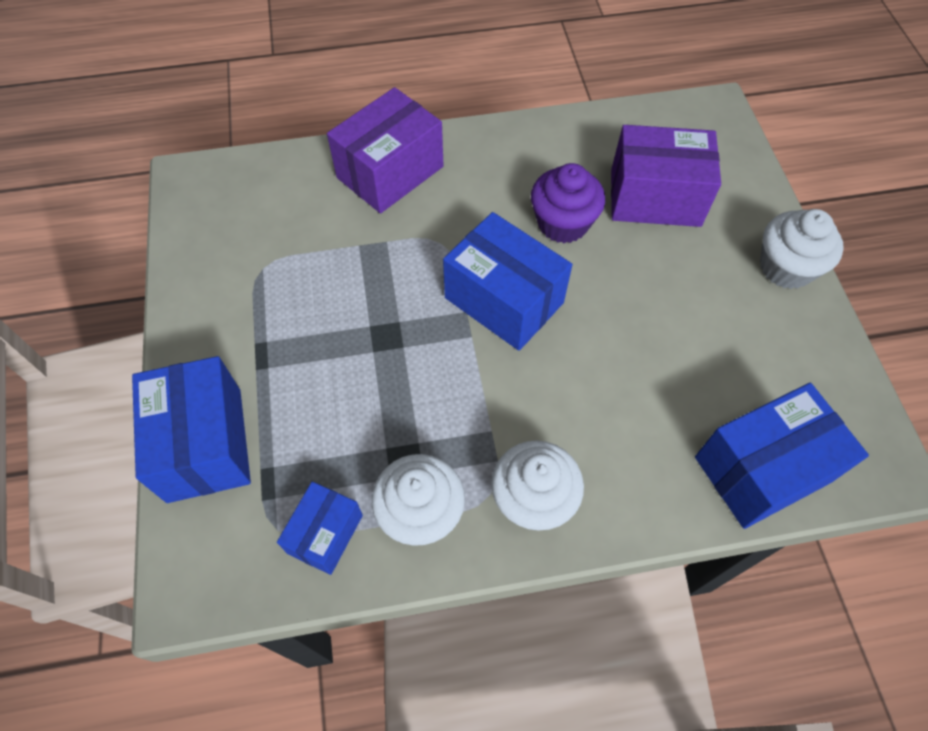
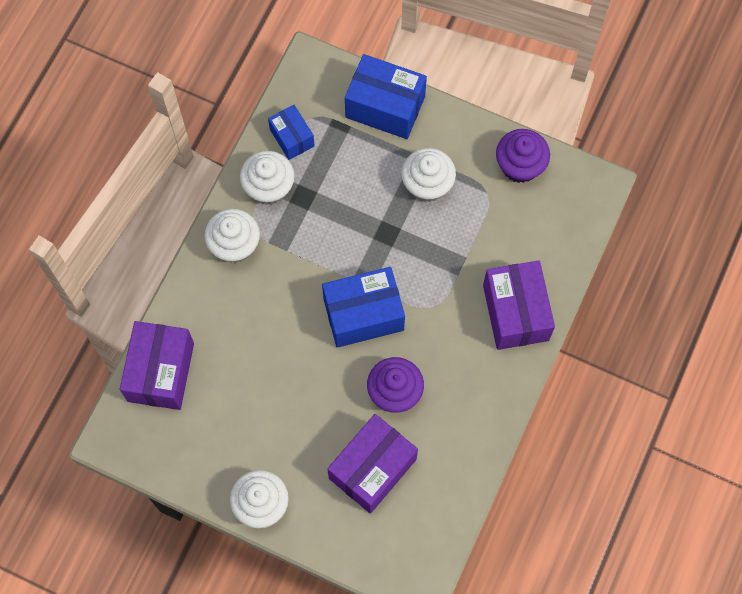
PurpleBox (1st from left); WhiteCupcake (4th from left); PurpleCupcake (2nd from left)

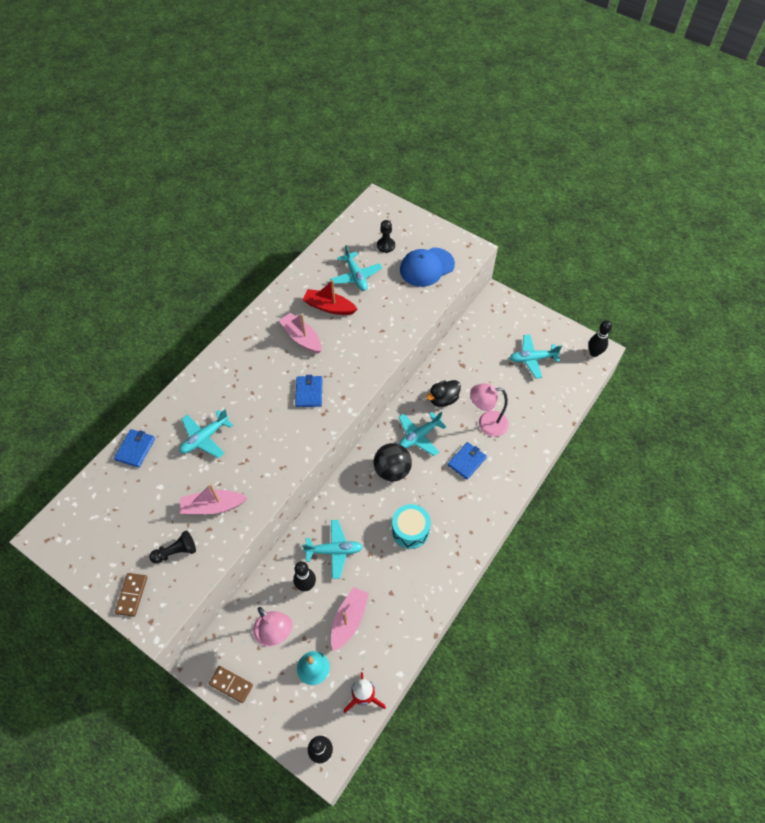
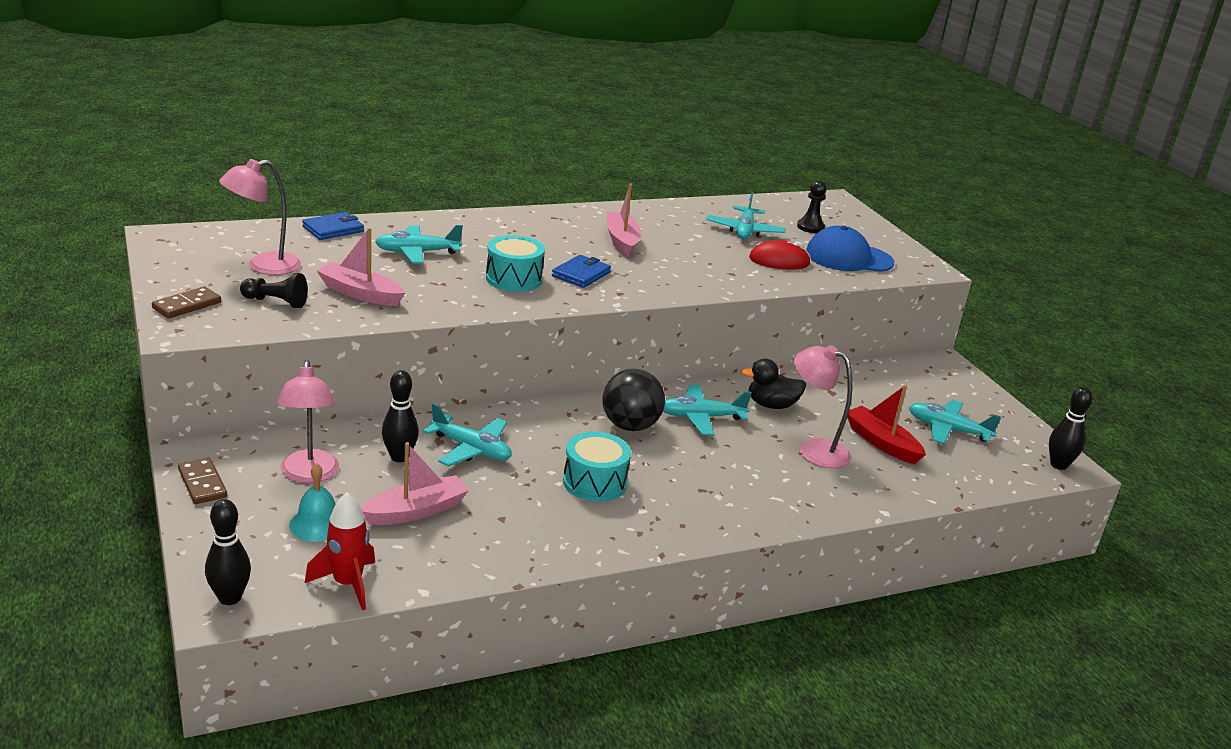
RedBoat; BlueWallet (3rd from left in the first image); PinkLamp (1st from left); TurquoiseDrum (1st from left); RedMouse

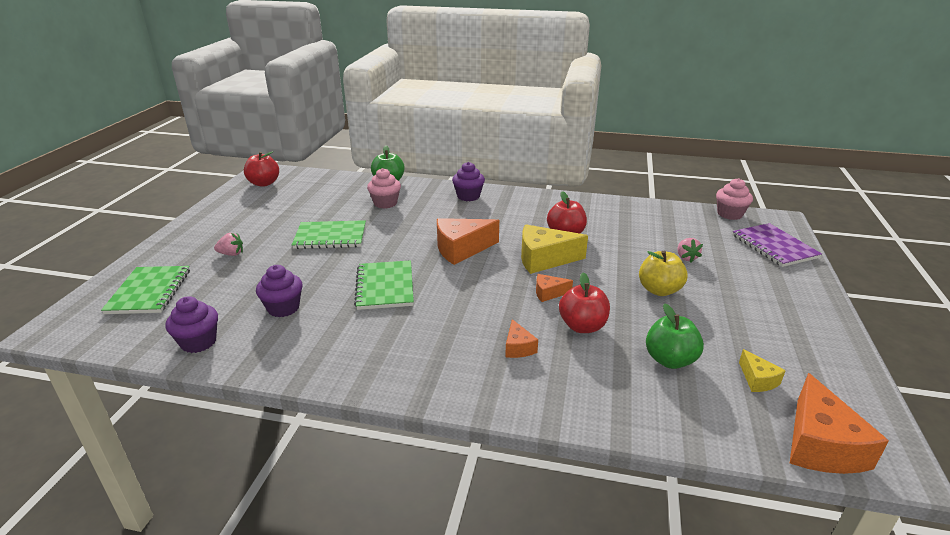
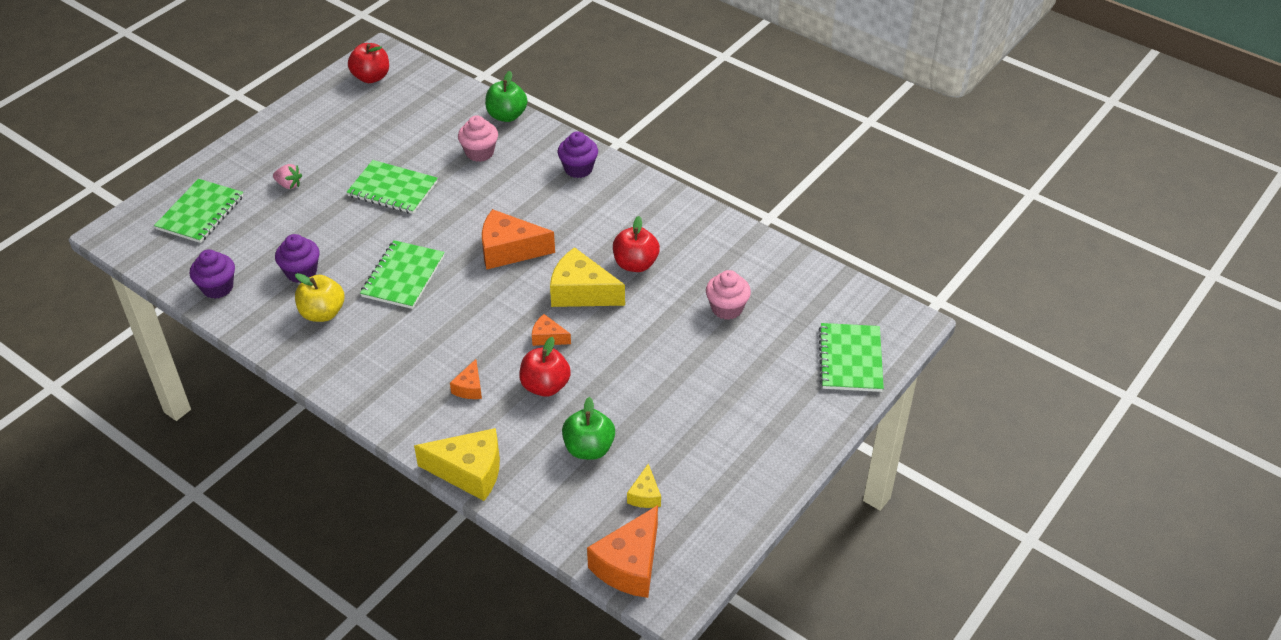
YellowApple; PinkStrawberry (2nd from left in the first image); PinkCupcake (2nd from left); GreenNotebook (4th from left); YellowCheese (1st from left)

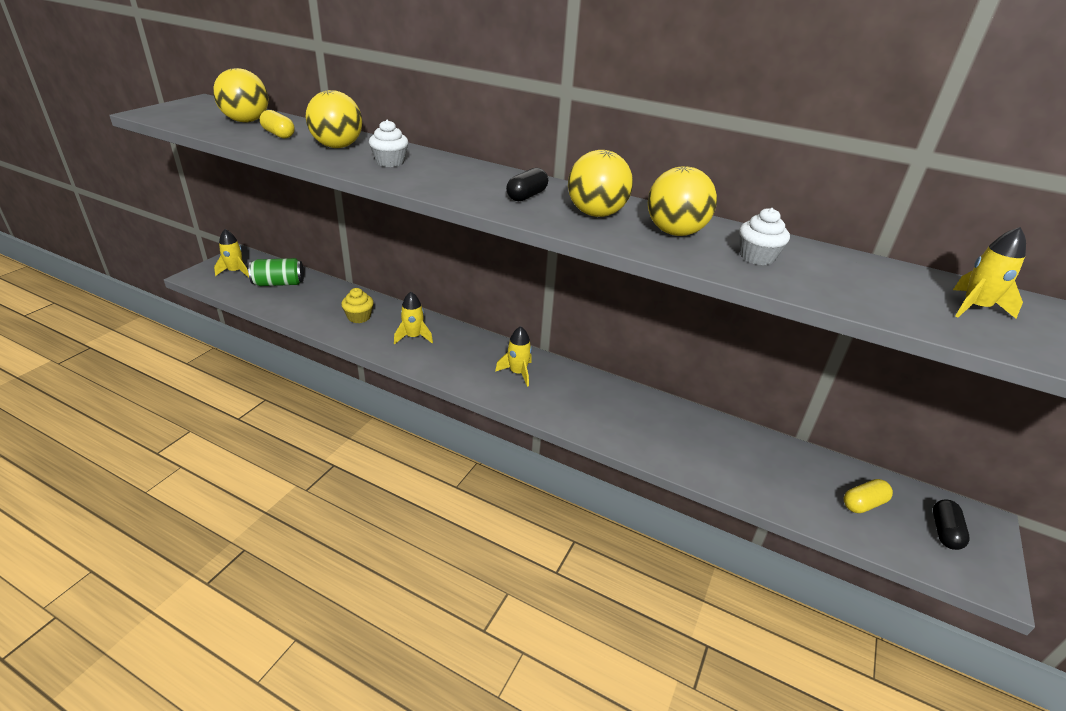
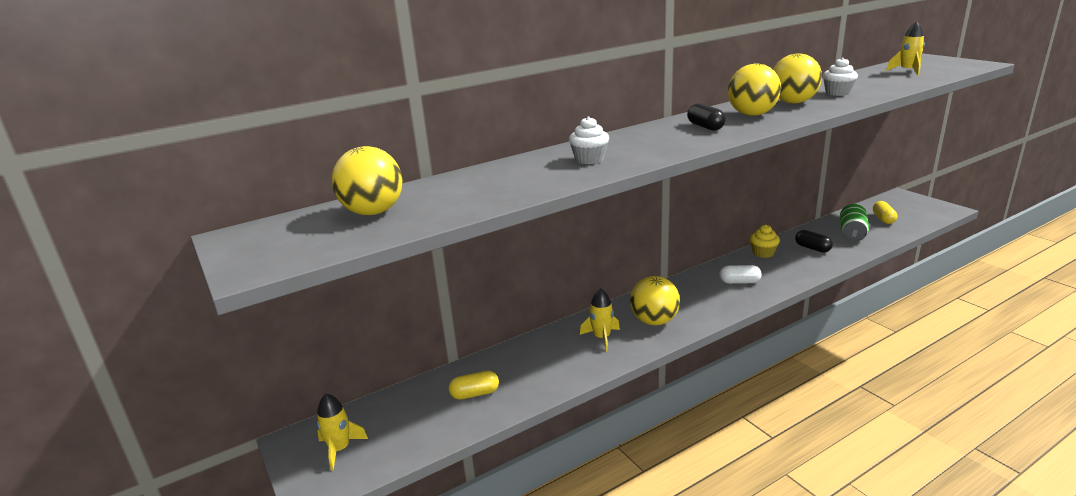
GreenCan; YellowCapsule (1st from left); YellowBall (2nd from left); YellowCupcake; YellowRocket (3rd from left in the first image); BlackCapsule (2nd from left); WhiteCapsule

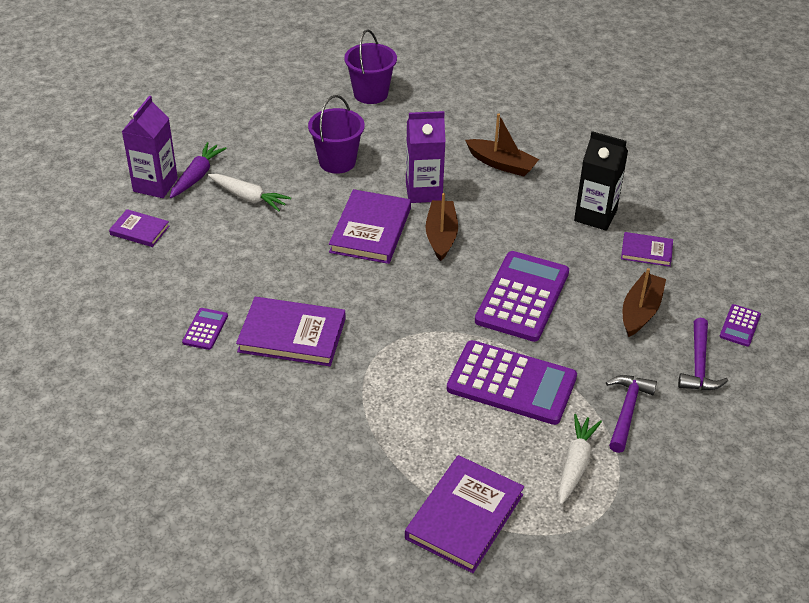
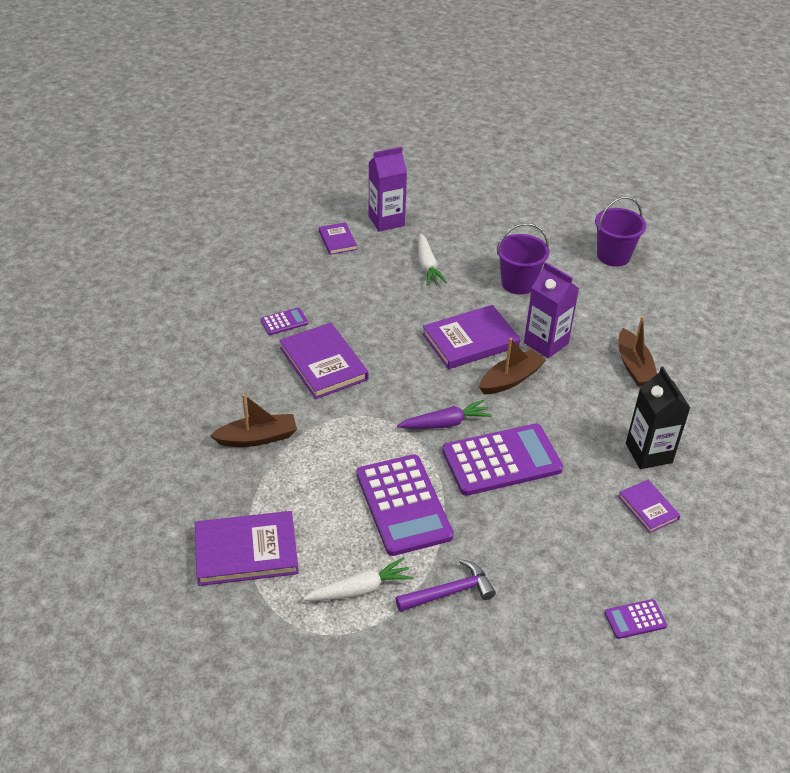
PurpleCarrot; BrownBoat (1st from left); PurpleHammer (2nd from left in the first image)

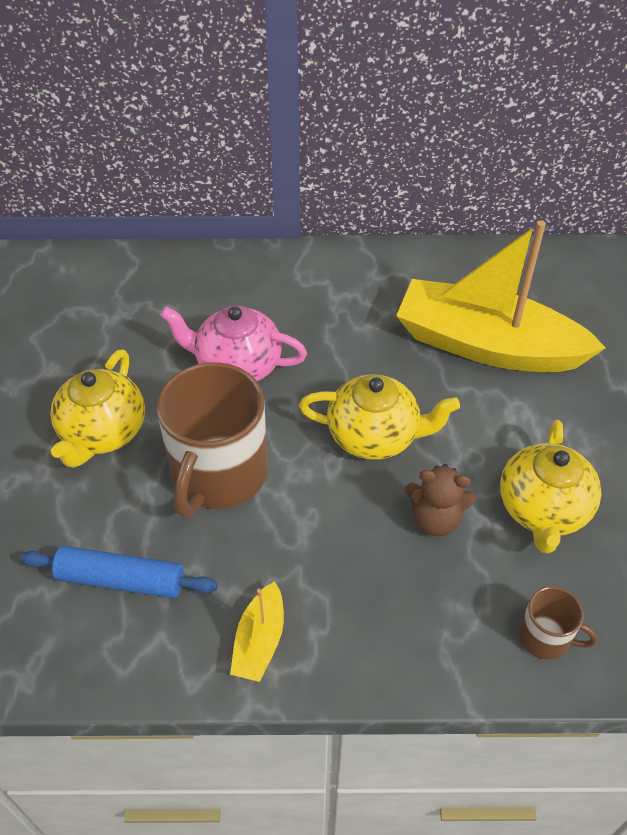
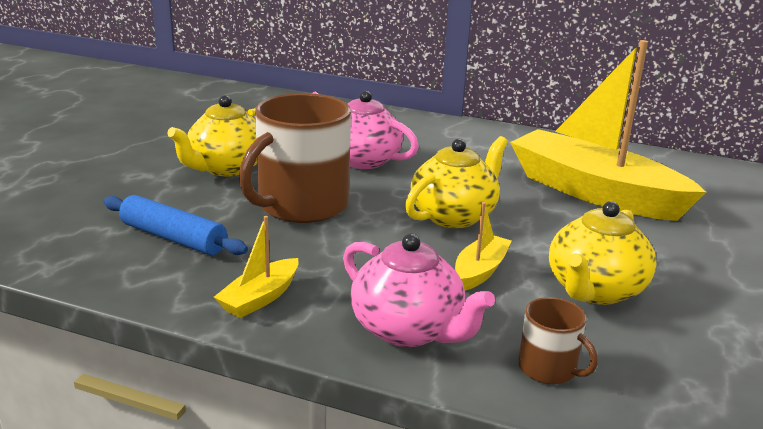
YellowTeapot (2nd from left); YellowBoat (2nd from left); PinkTeapot (2nd from left)

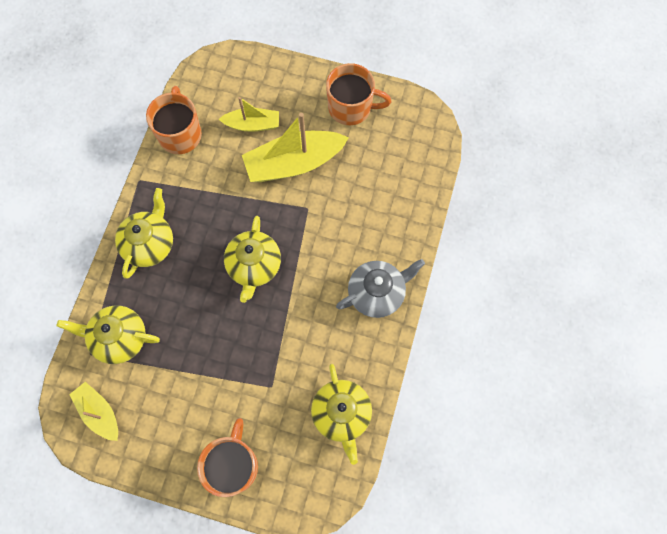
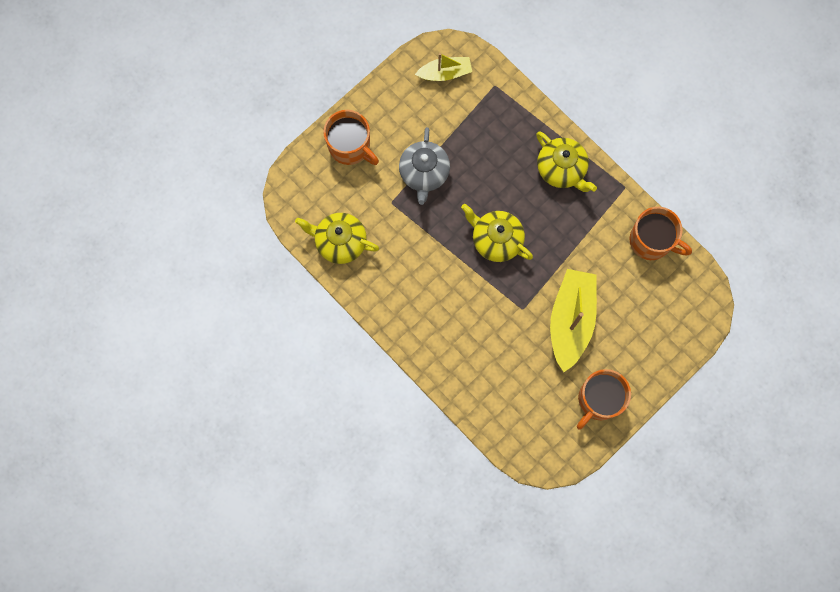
YellowTeapot (1st from left in the first image); YellowBoat (2nd from left in the first image); GreyTeapot

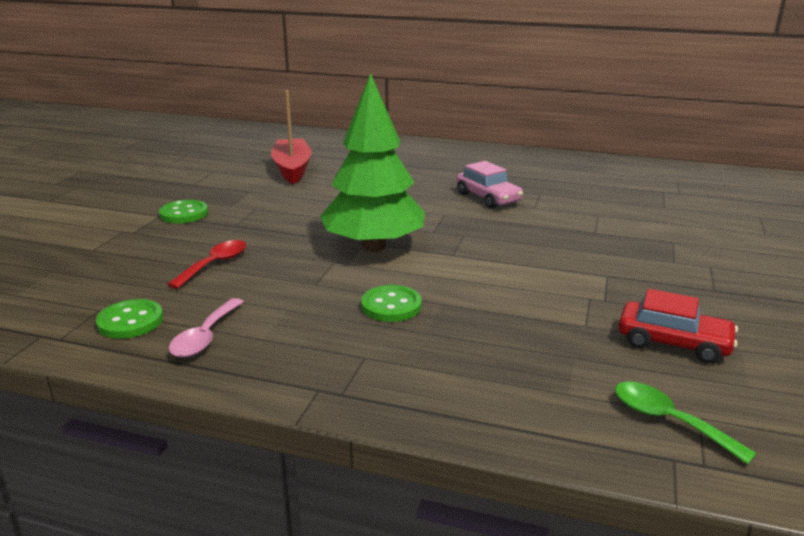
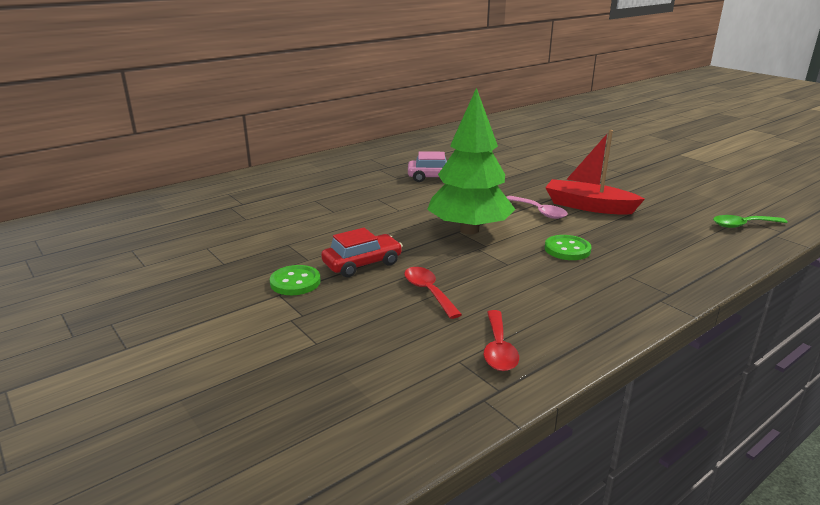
RedSpoon (2nd from left); PinkSpoon; RedBoat; RedCar

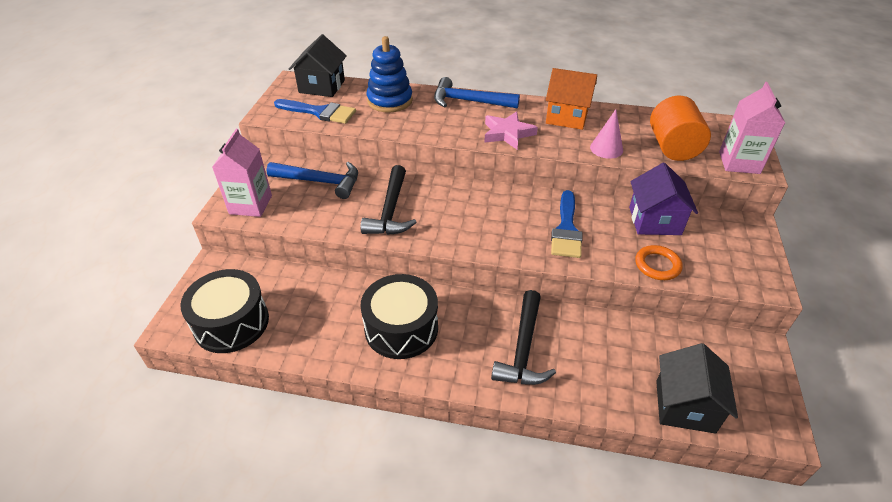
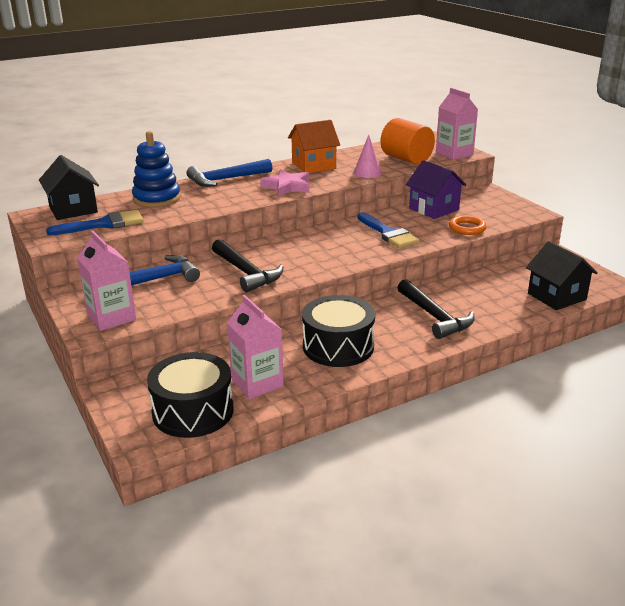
PinkCarton (2nd from left)

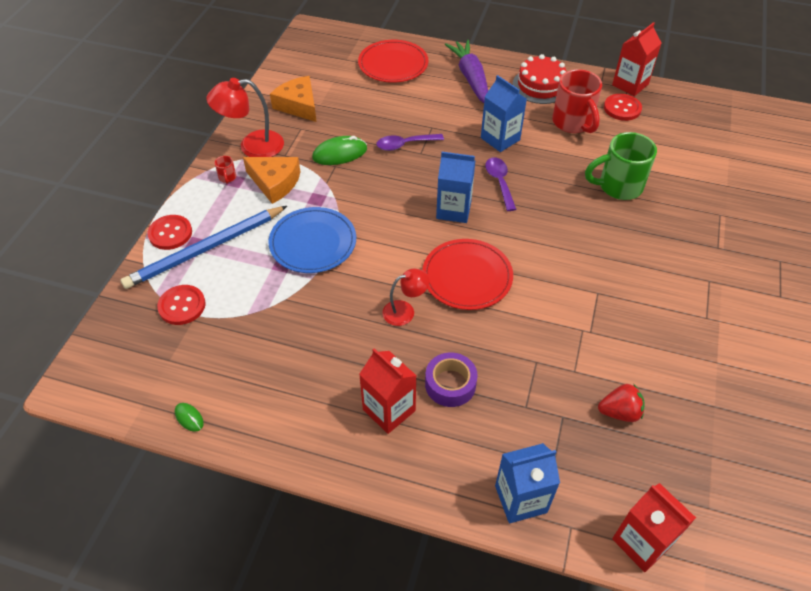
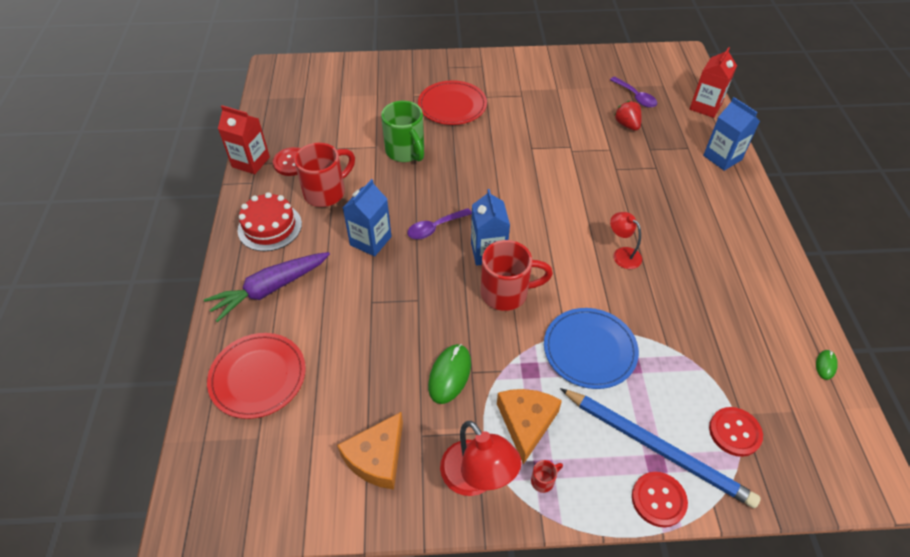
GreenMouse (1st from left); RedCarton (1st from left in the first image); PurpleSpoon (2nd from left); RedPlate (2nd from left); PurpleTape; RedMug (2nd from left)

